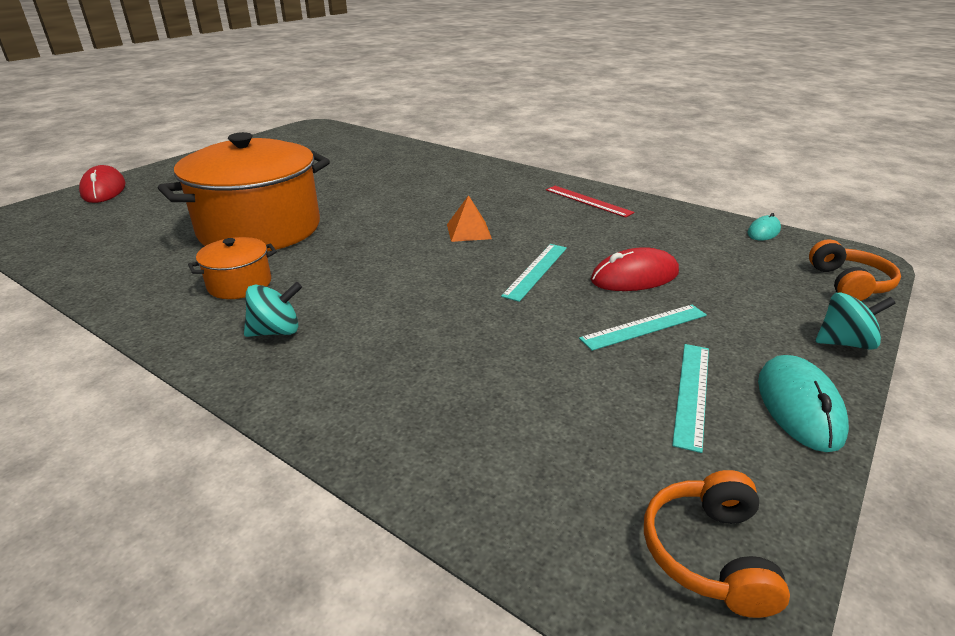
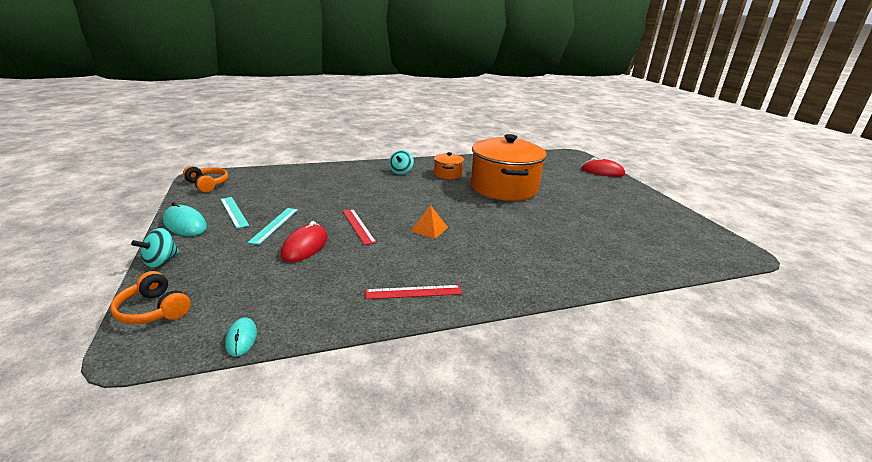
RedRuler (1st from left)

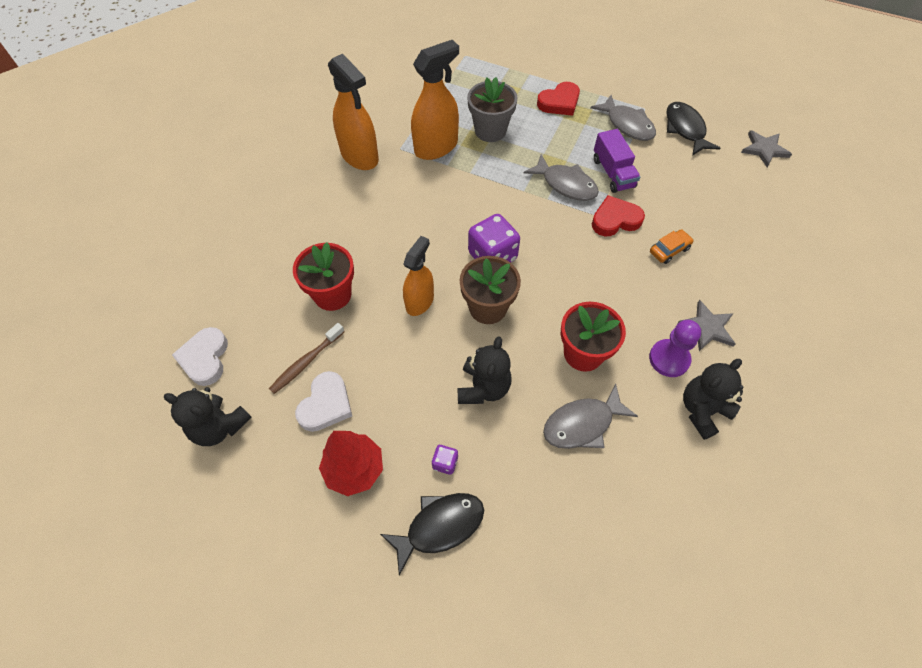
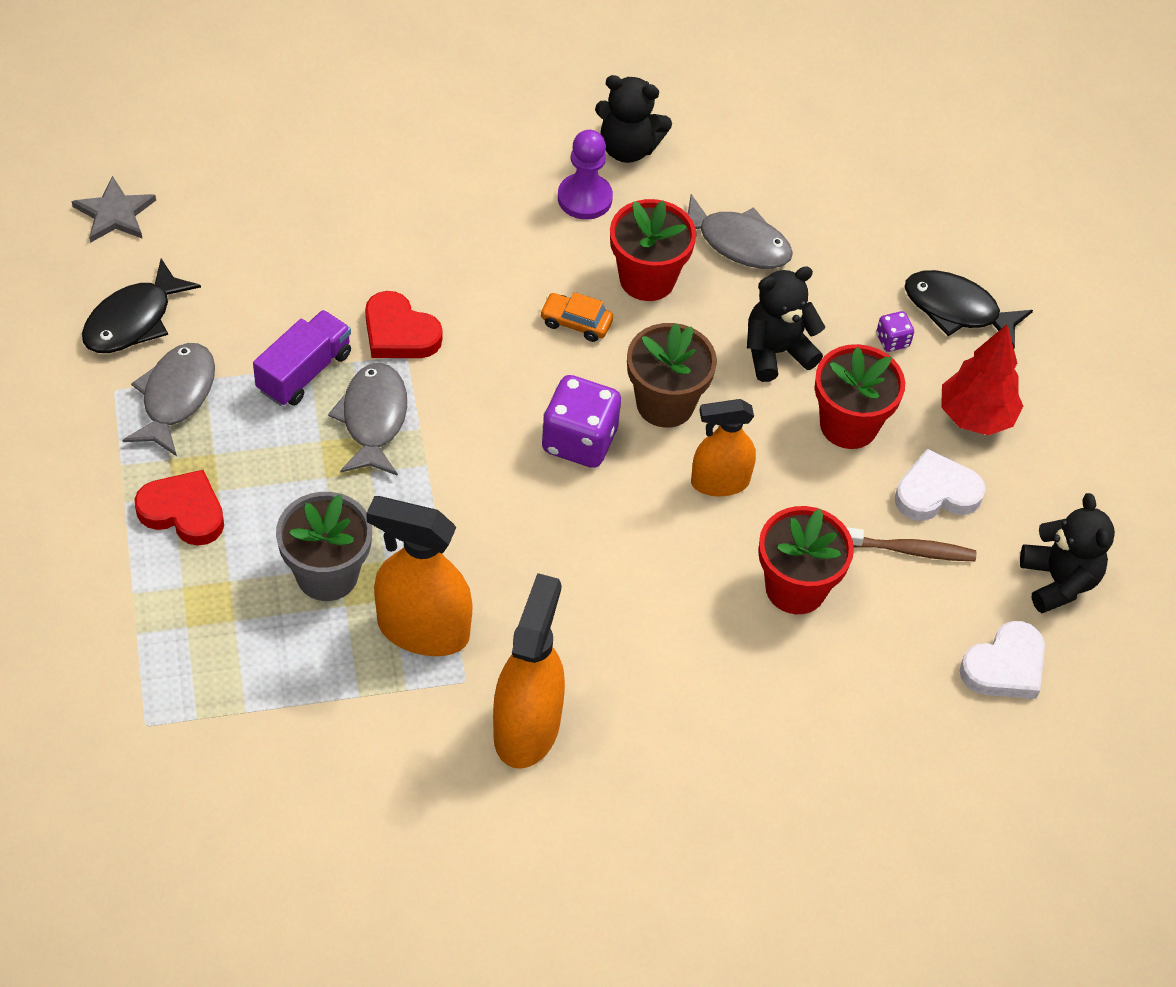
OrangeCar; GreyStar (1st from left in the first image); RedFlowerPot (3rd from left)

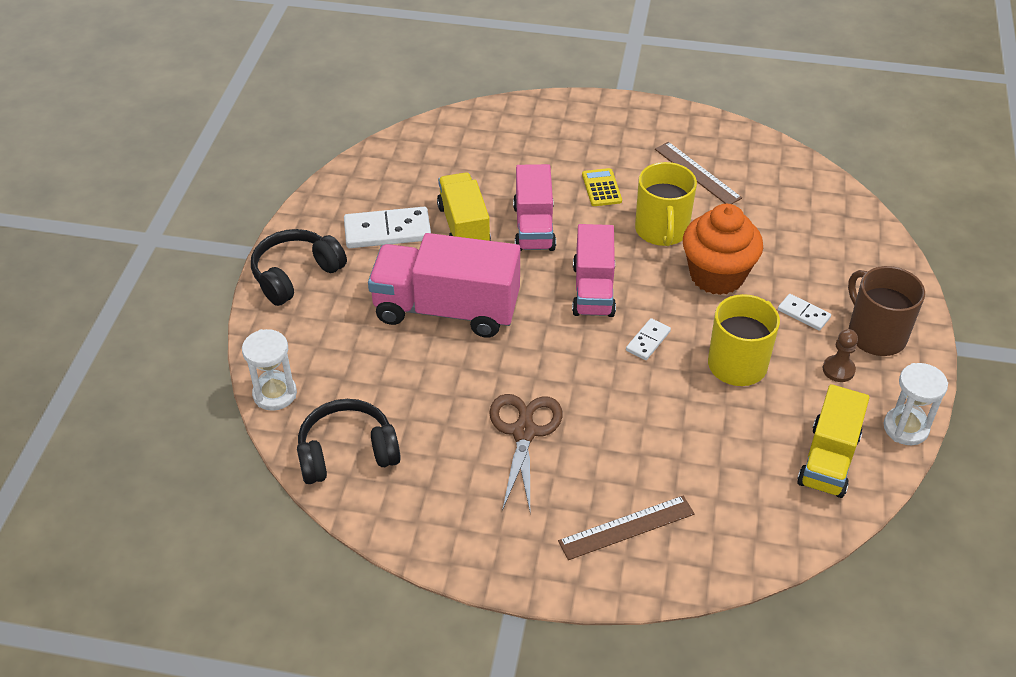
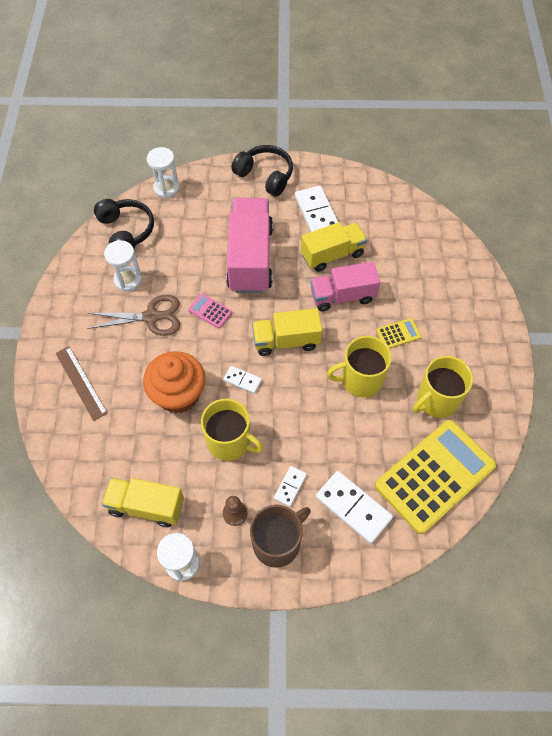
YellowTruck (2nd from left); YellowMug (3rd from left); OrangeCupcake; WhiteHourglass (1st from left); PinkCalculator; WhiteDomino (4th from left); YellowCalculator (2nd from left)

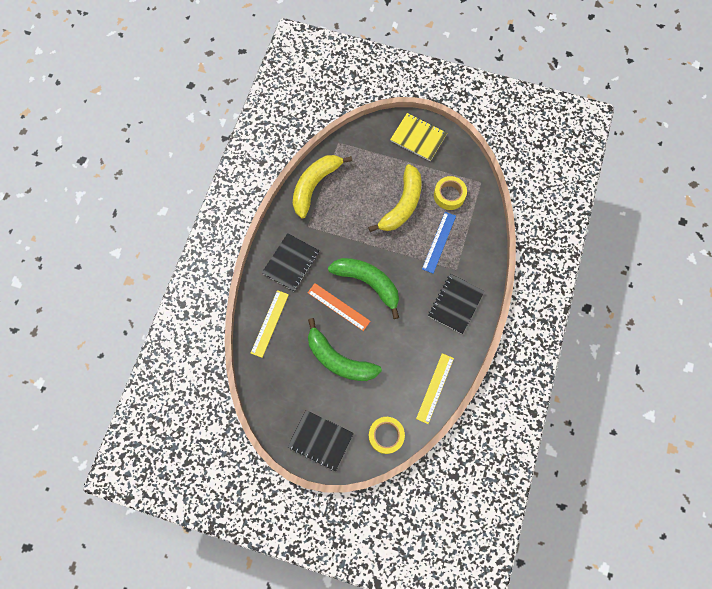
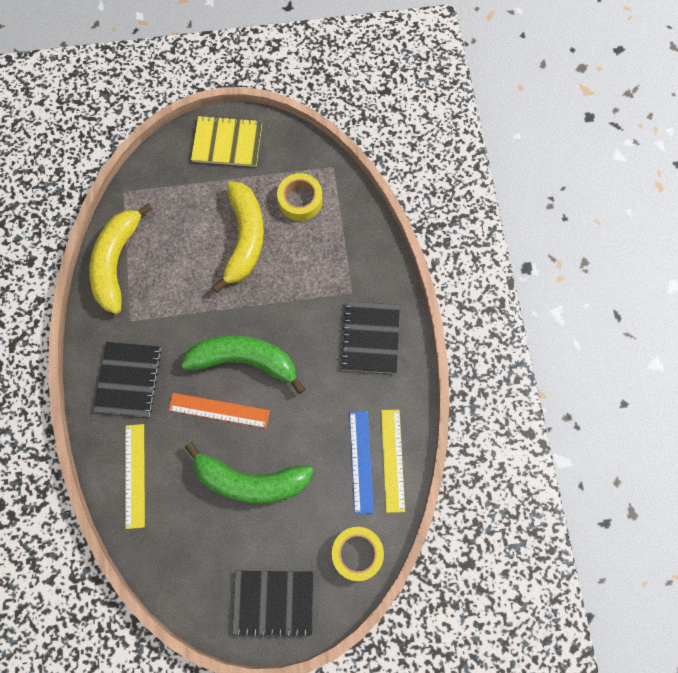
BlueRuler

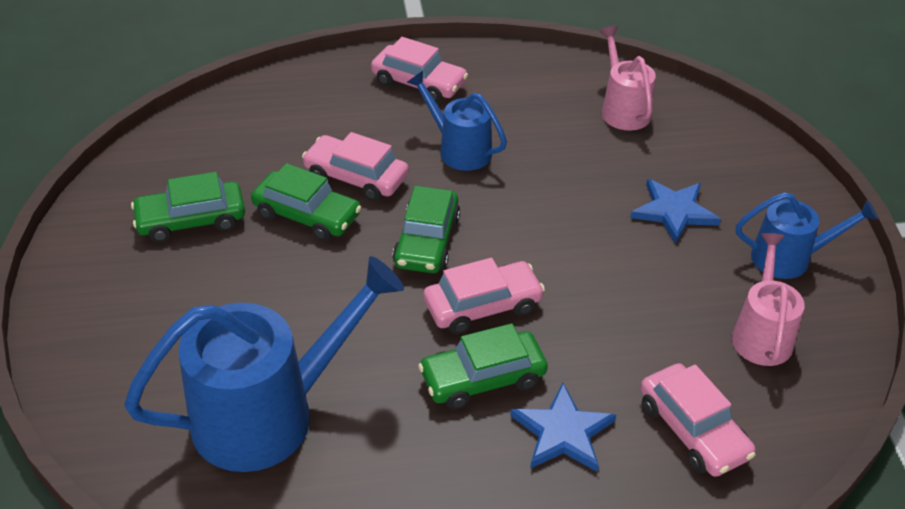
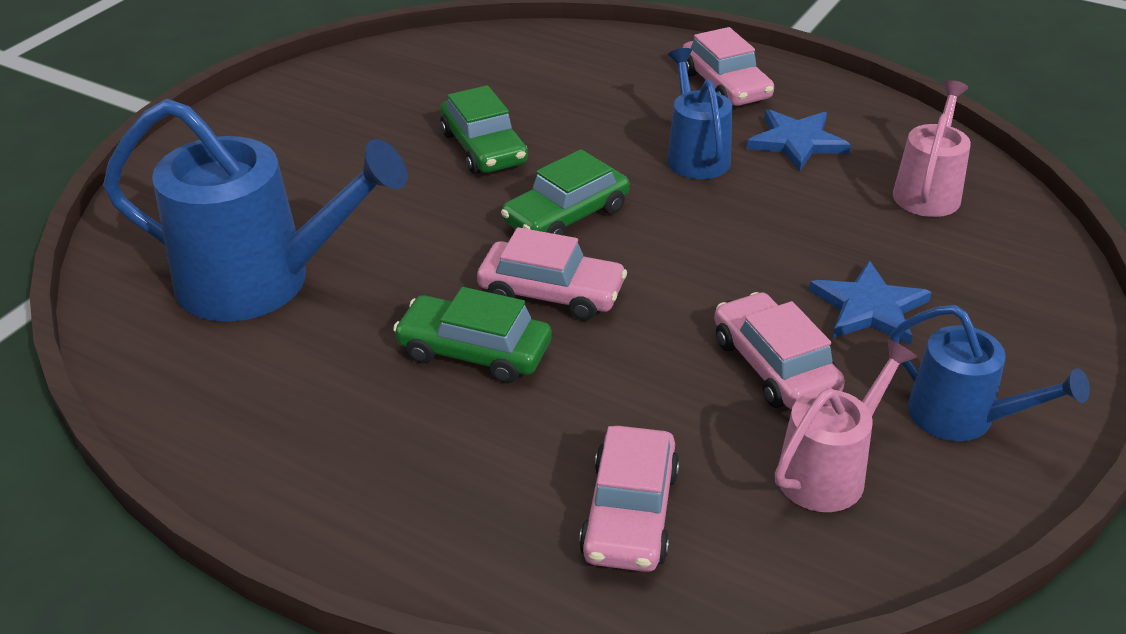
GreenCar (1st from left in the first image); PinkCar (4th from left); BlueStar (1st from left)

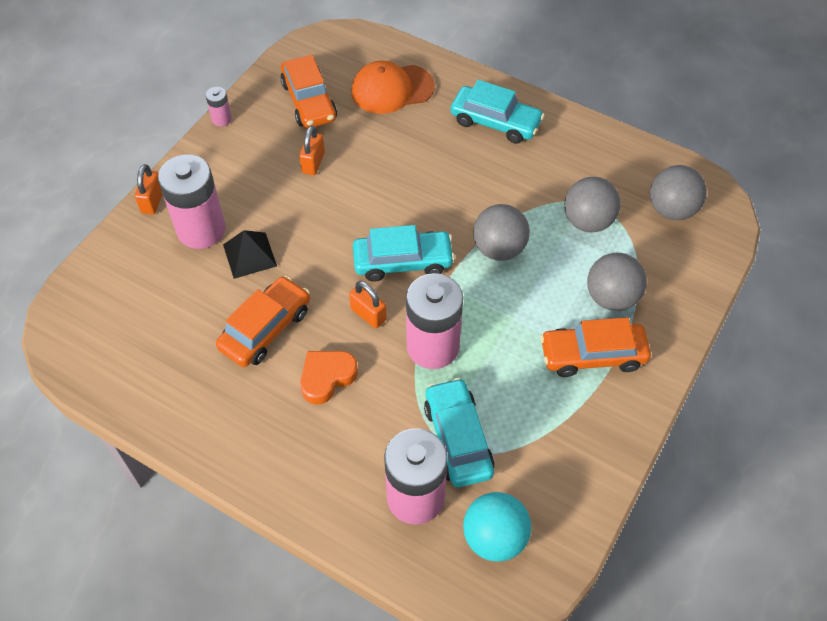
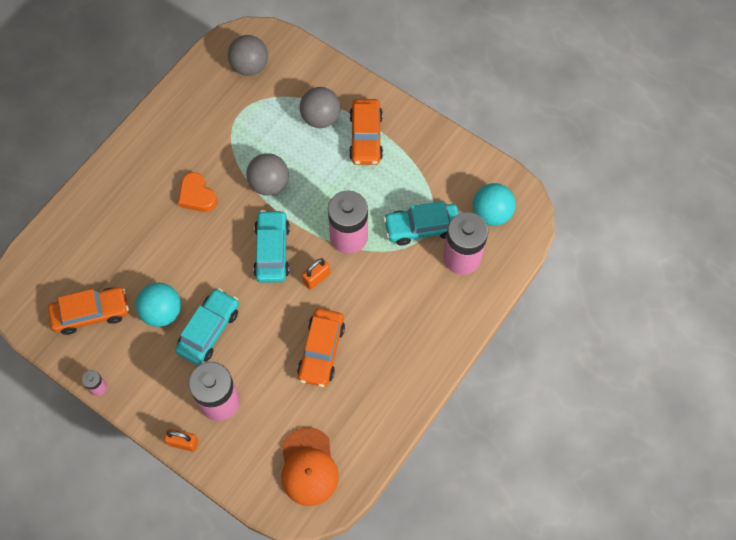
OrangeCar (2nd from left); BlackPyramid; TurquoiseBall (1st from left); OrangeHeart; OrangeCap; TurquoiseCar (1st from left); GreyBall (2nd from left in the first image)

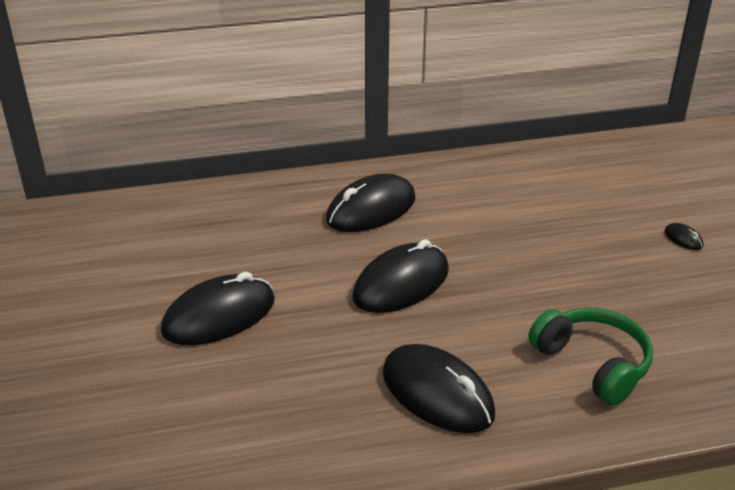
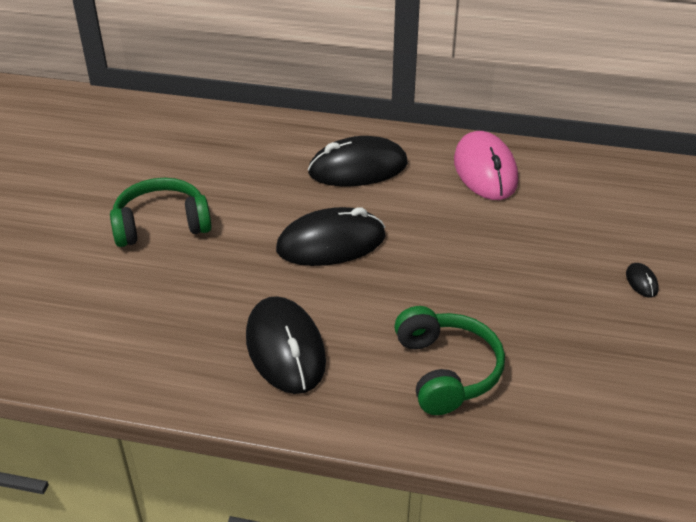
GreenHeadphones (1st from left); PinkMouse

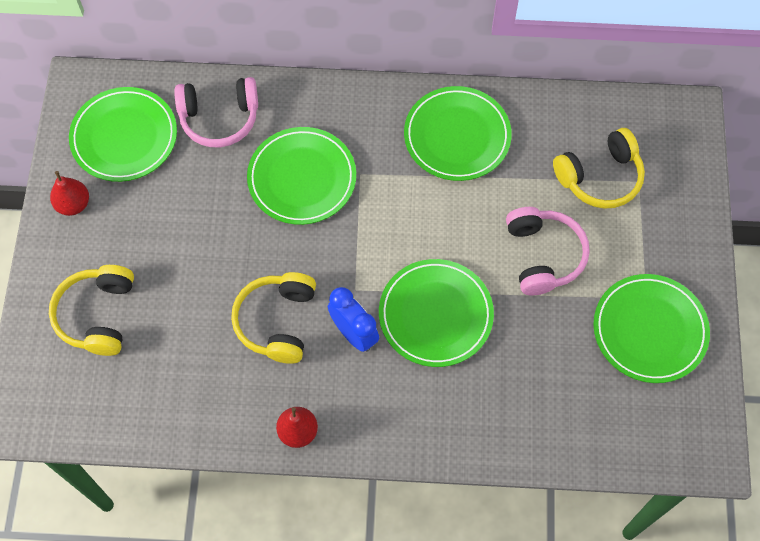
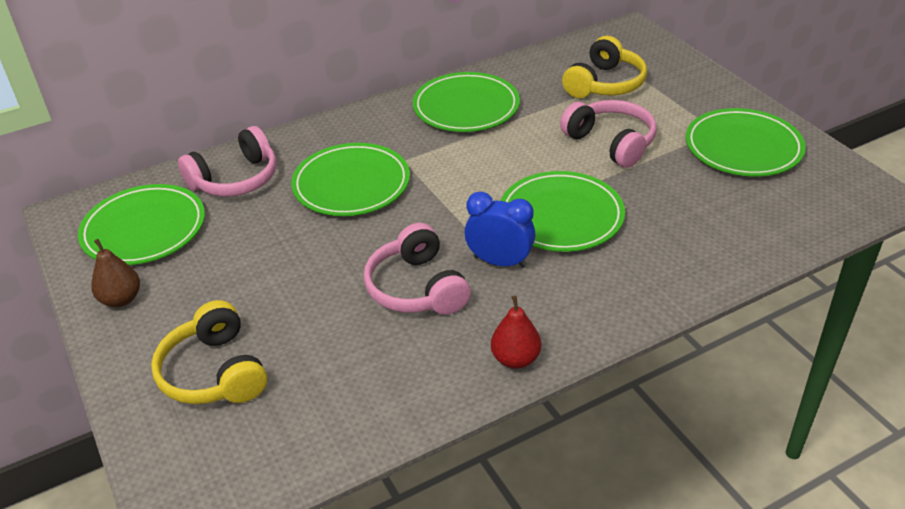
BrownPear; PinkHeadphones (2nd from left)

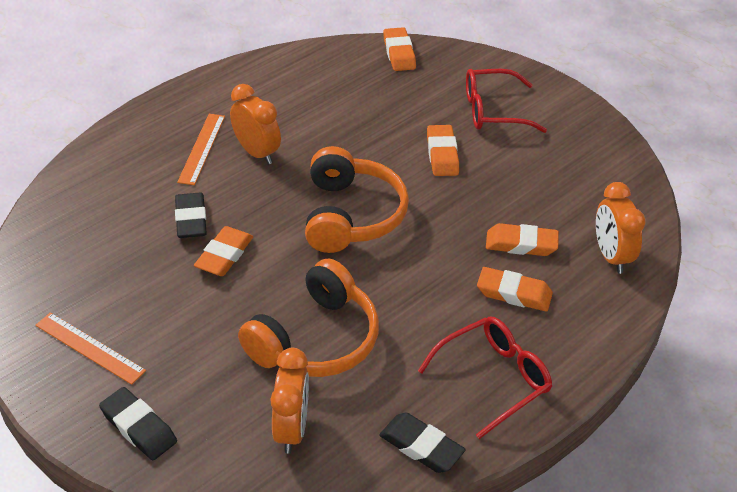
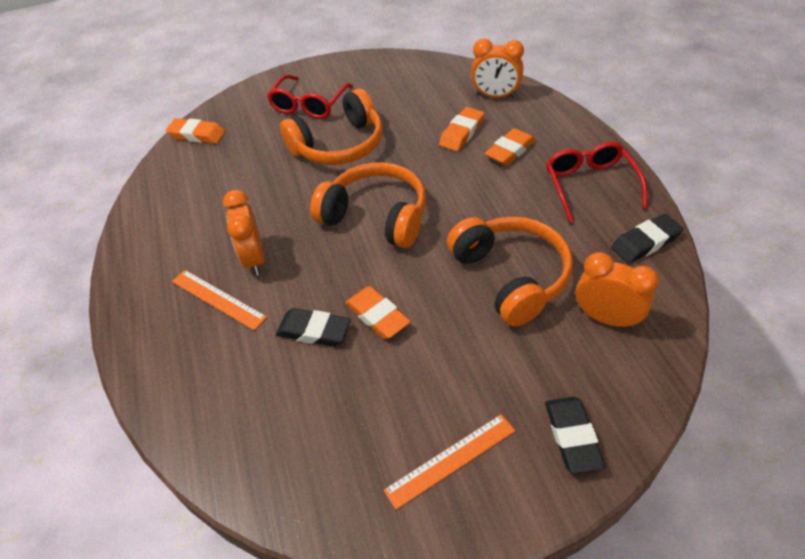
BlackEraser (2nd from left); OrangeClock (1st from left); OrangeHeadphones (1st from left)

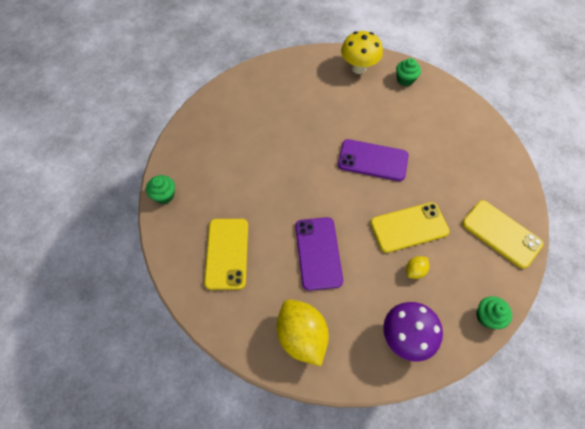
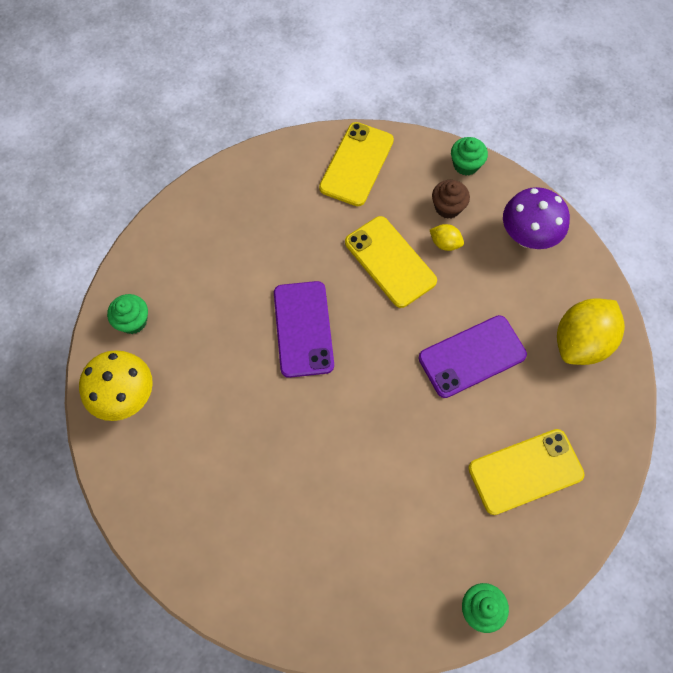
BrownCupcake

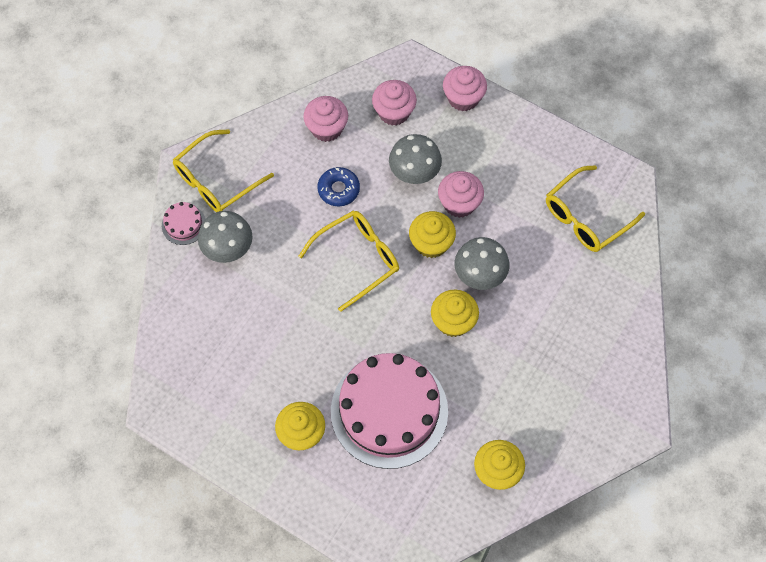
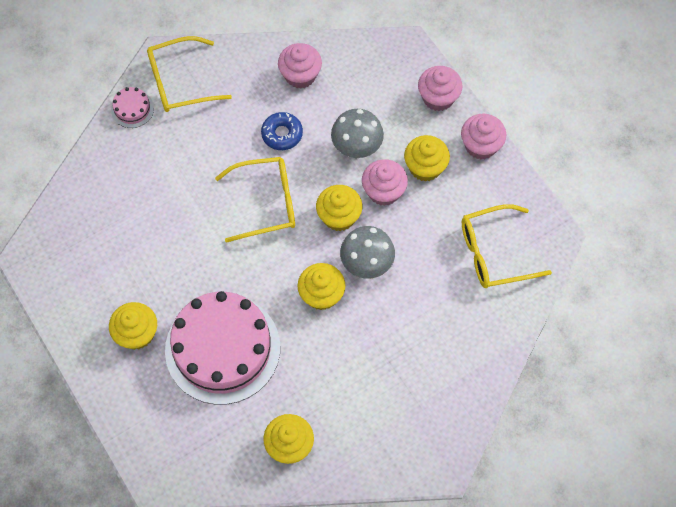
GreyMushroom (1st from left in the first image); PinkCupcake (4th from left); YellowCupcake (5th from left)

